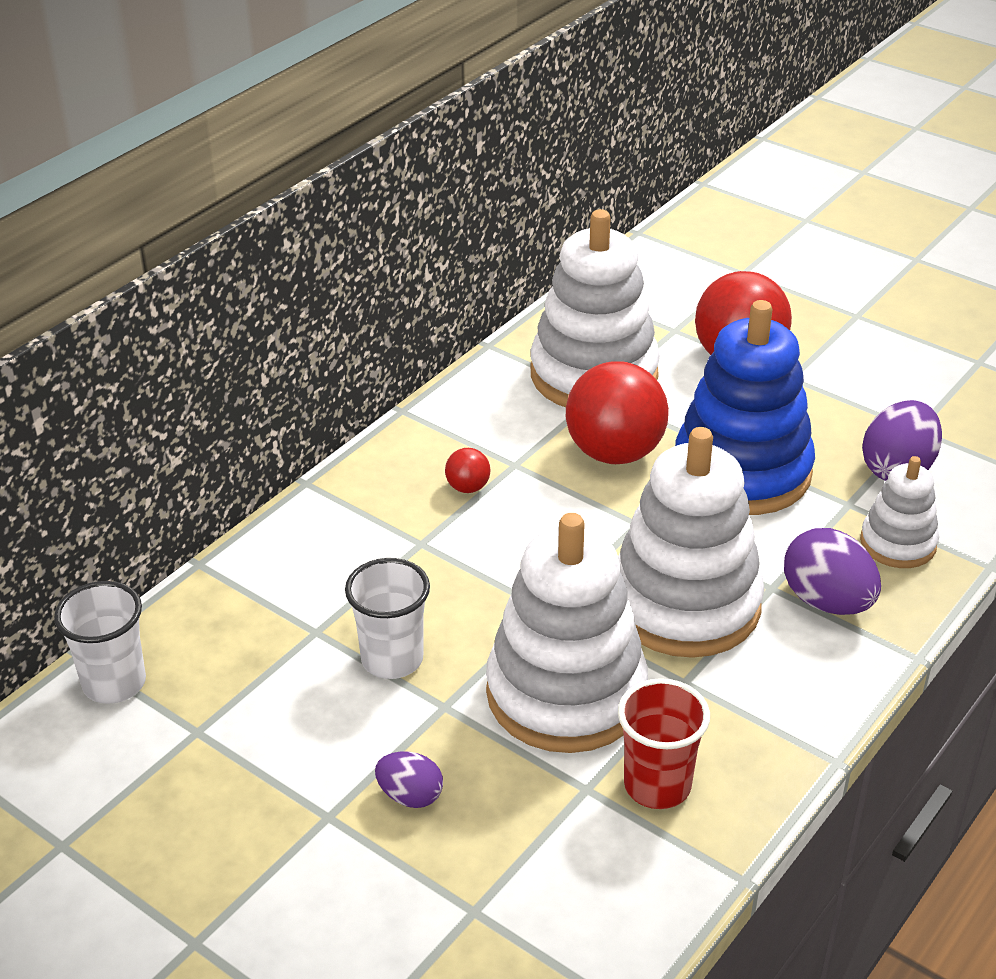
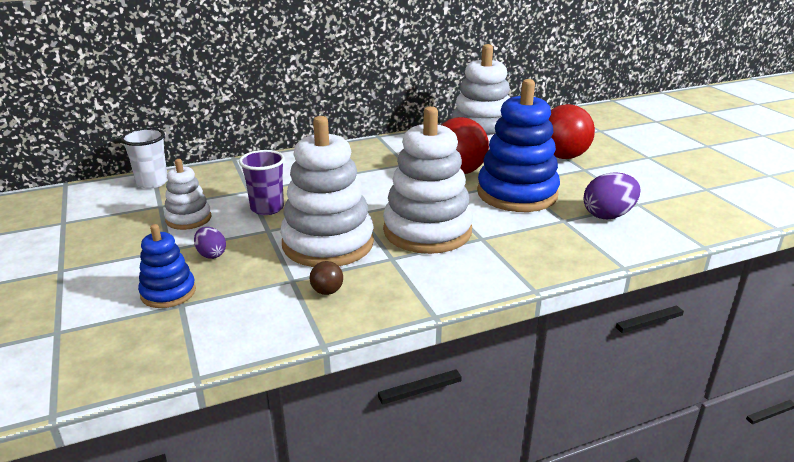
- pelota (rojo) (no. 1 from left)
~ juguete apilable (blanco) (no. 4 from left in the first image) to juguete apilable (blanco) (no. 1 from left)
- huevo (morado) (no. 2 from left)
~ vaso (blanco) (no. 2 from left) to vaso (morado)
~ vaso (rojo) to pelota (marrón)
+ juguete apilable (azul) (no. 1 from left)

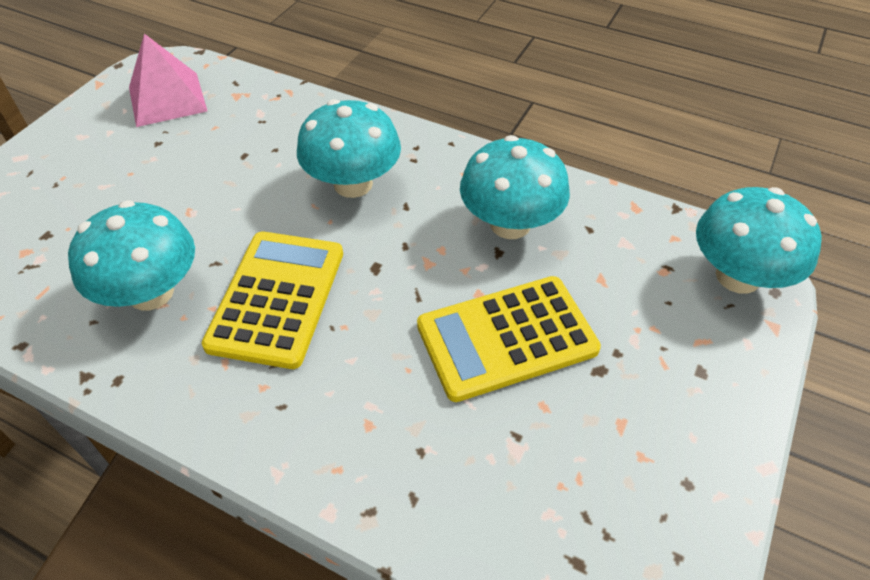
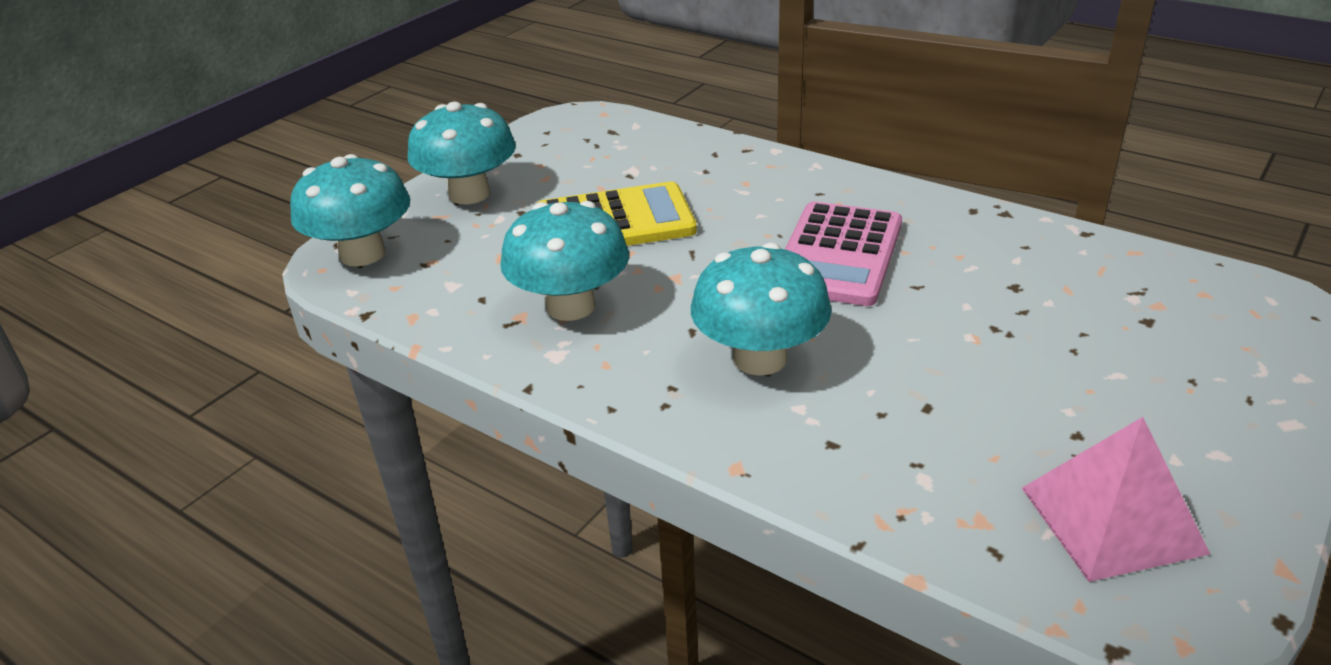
~ seta (turquesa) (no. 1 from left in the first image) to seta (turquesa) (no. 2 from left)
~ calculadora (amarillo) (no. 1 from left) to calculadora (rosa)

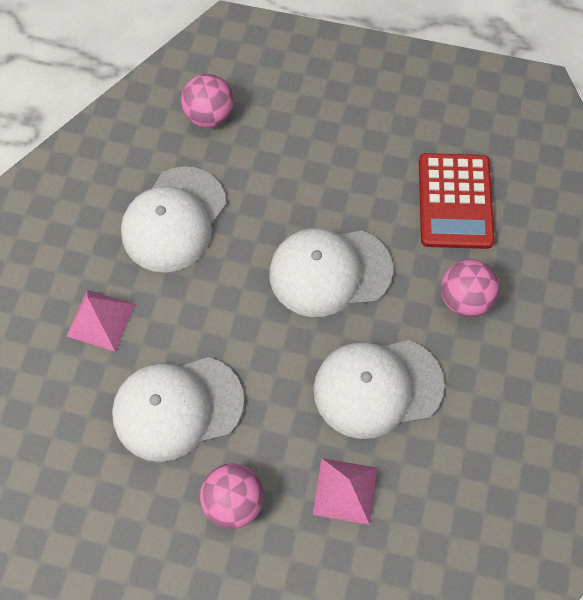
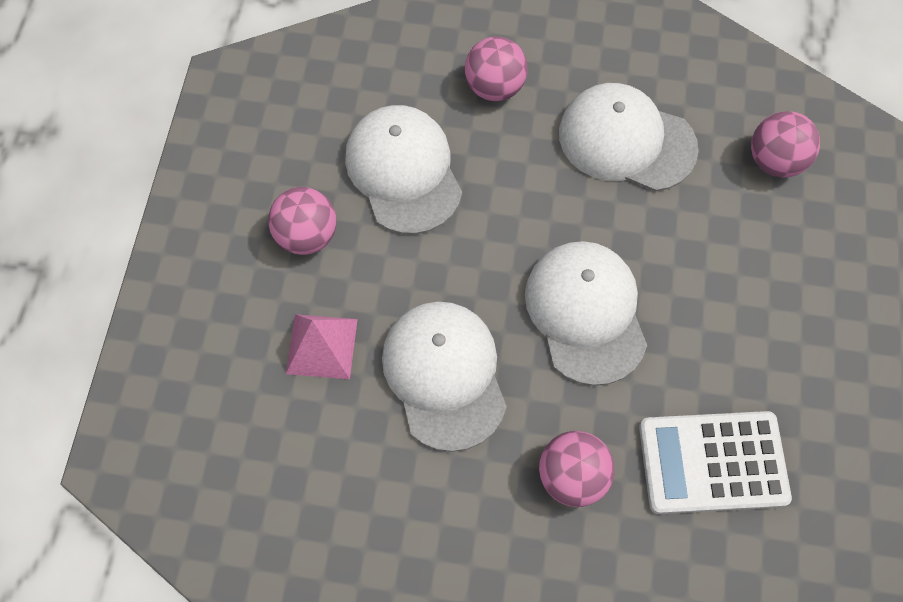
~ calculadora (rojo) to calculadora (blanco)
~ pirámide (rosa) (no. 1 from left) to pelota (rosa) (no. 2 from left)

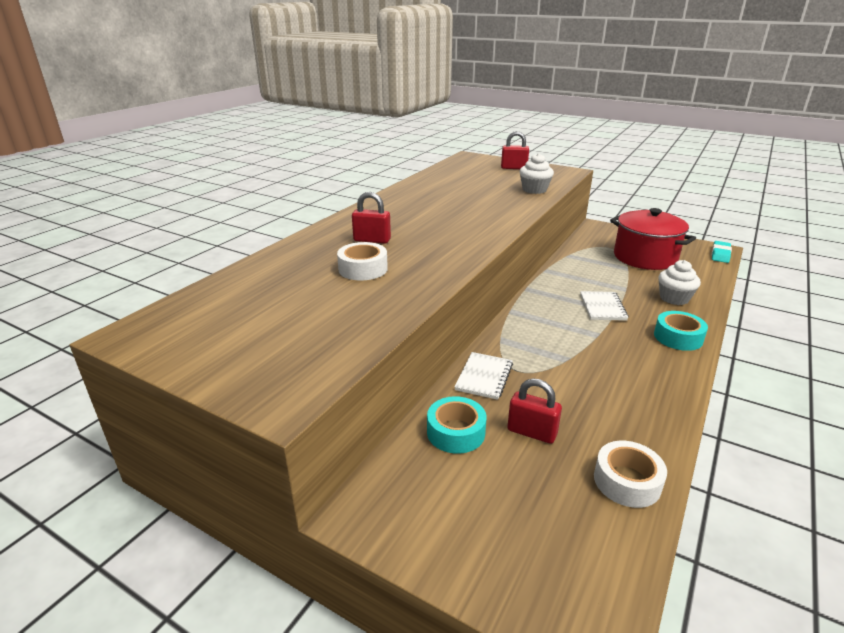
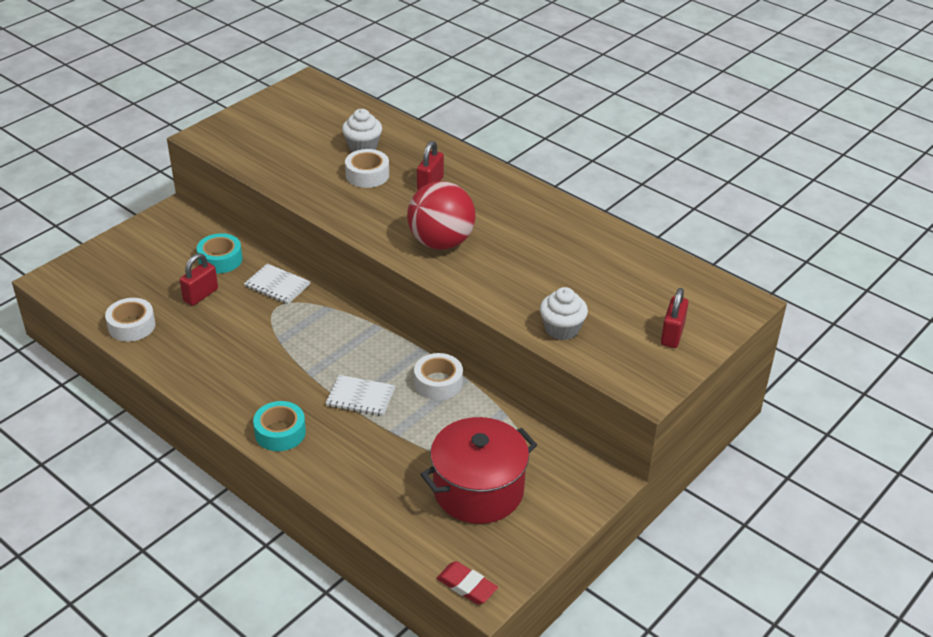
~ goma de borrar (turquesa) to goma de borrar (rojo)
~ magdalena (blanco) (no. 2 from left in the first image) to magdalena (blanco) (no. 1 from left)
+ pelota (rojo)
+ cinta adhesiva (blanco) (no. 3 from left)

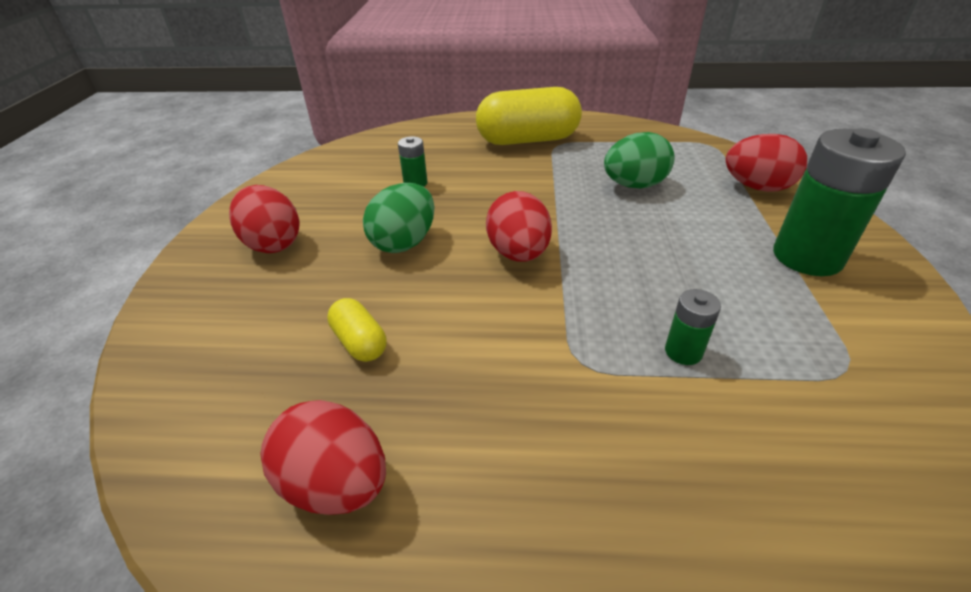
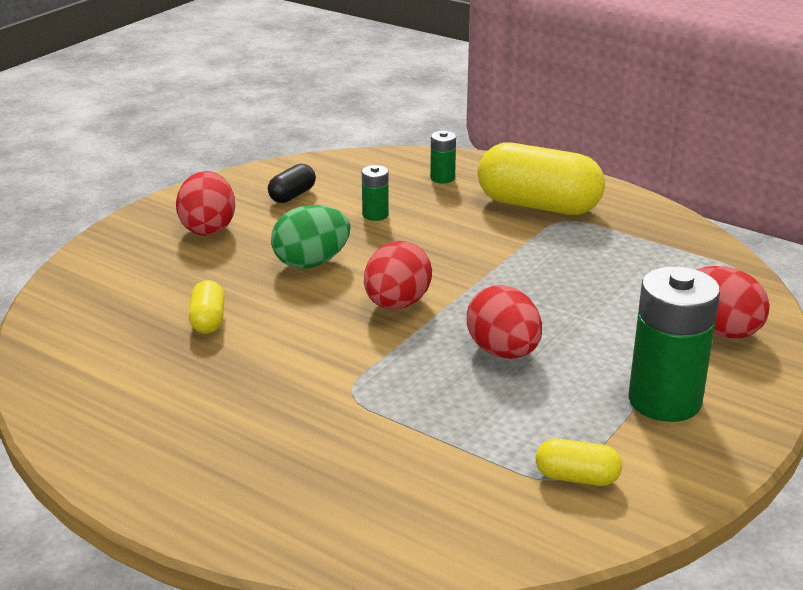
- huevo (verde) (no. 2 from left)
~ pila (verde) (no. 2 from left)
~ huevo (rojo) (no. 2 from left in the first image) to huevo (rojo) (no. 3 from left)
+ cápsula (negro)
+ cápsula (amarillo) (no. 3 from left)

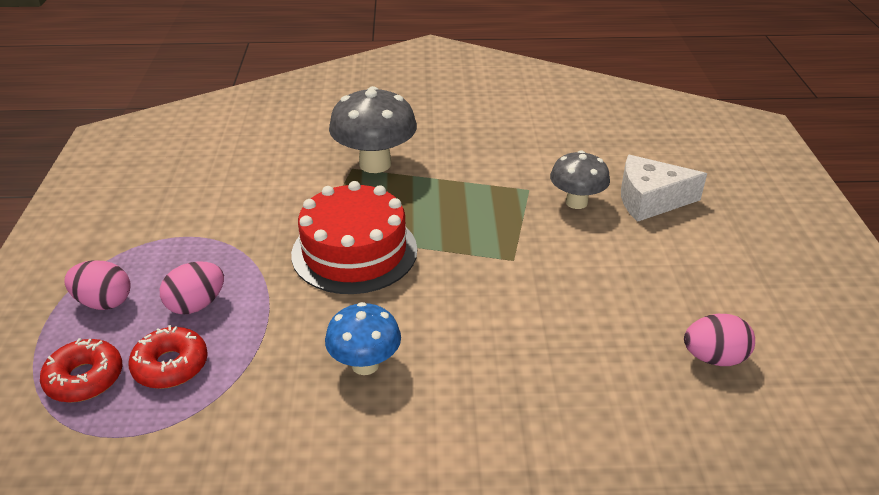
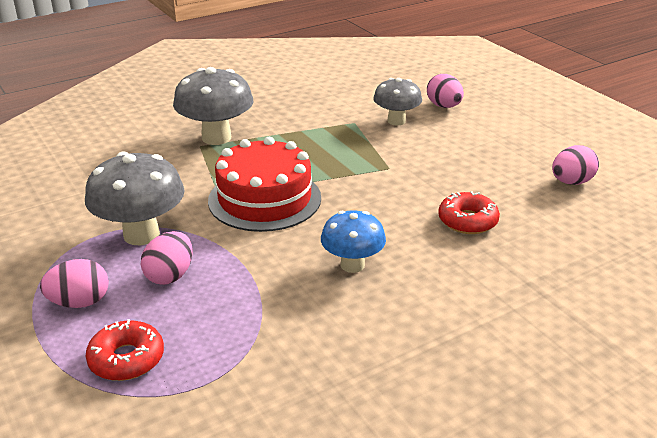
~ queso (blanco) to huevo (rosa) (no. 3 from left)
~ rosquilla (rojo) (no. 2 from left)
+ seta (gris) (no. 1 from left)

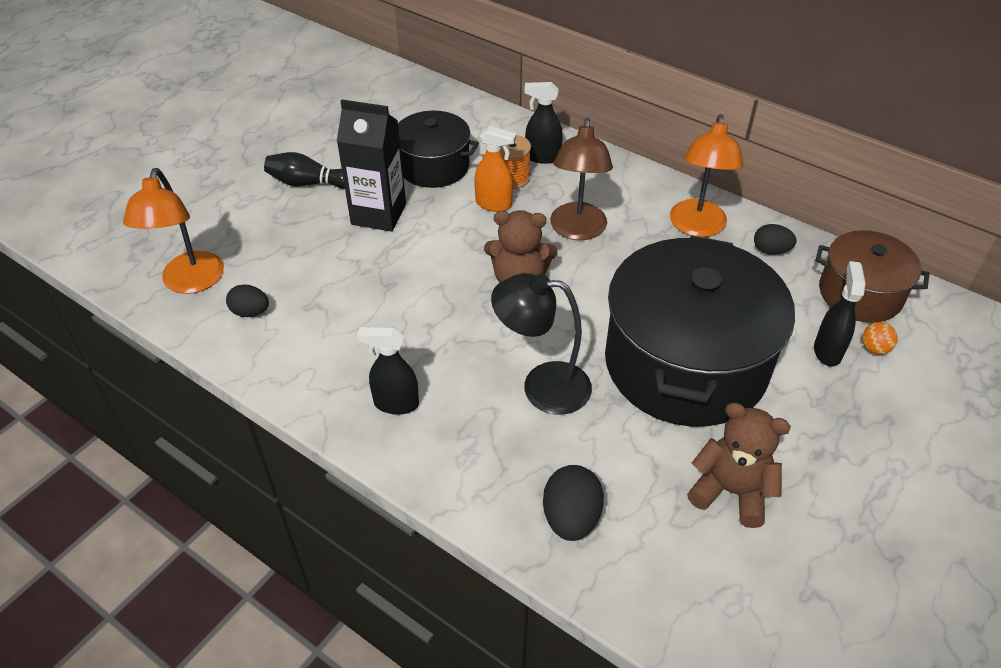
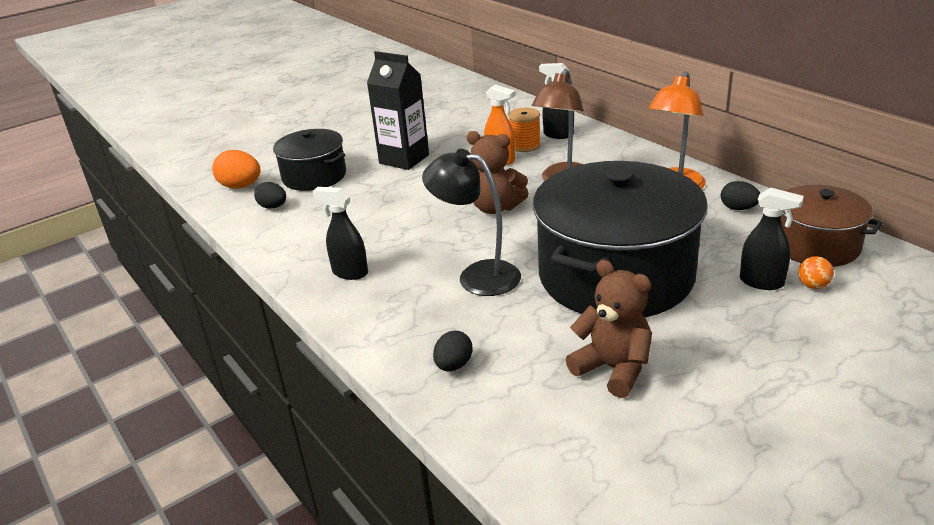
~ olla (negro) (no. 1 from left)
- bolo (negro)
~ lámpara (naranja) (no. 1 from left) to huevo (naranja)
~ pulverizador (negro) (no. 3 from left) 90 degrees clockwise
~ huevo (negro) (no. 2 from left) x0.66

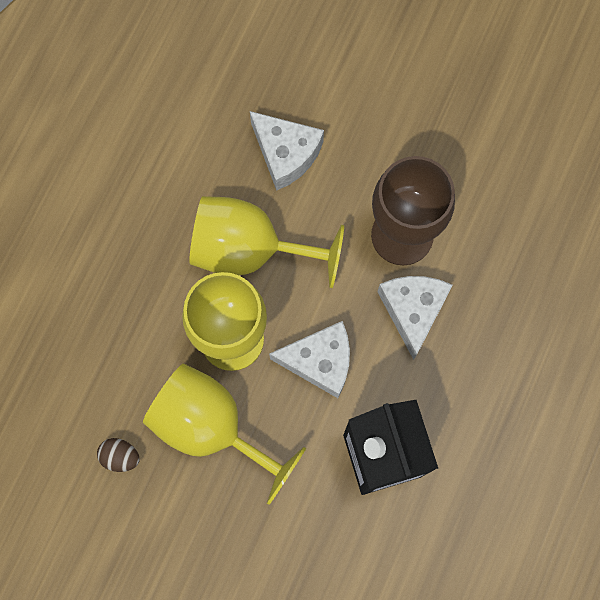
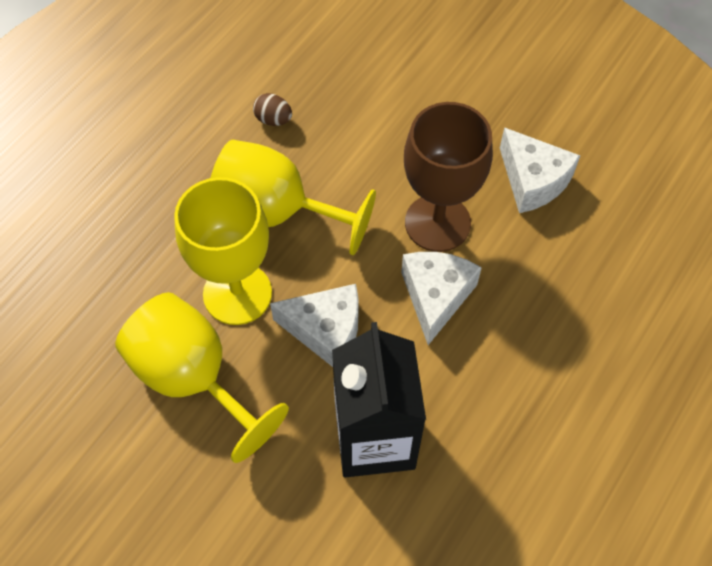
~ queso (blanco) (no. 1 from left in the first image) to queso (blanco) (no. 3 from left)
~ huevo (marrón)

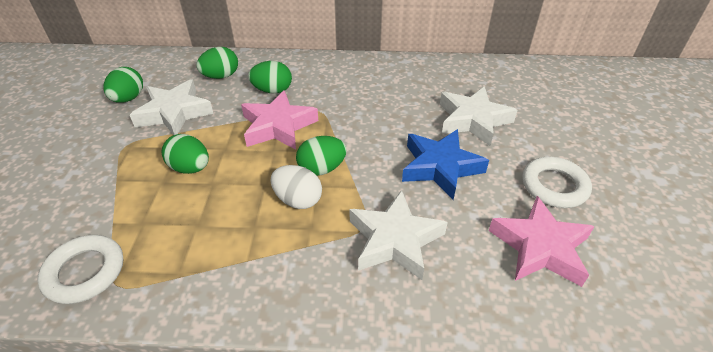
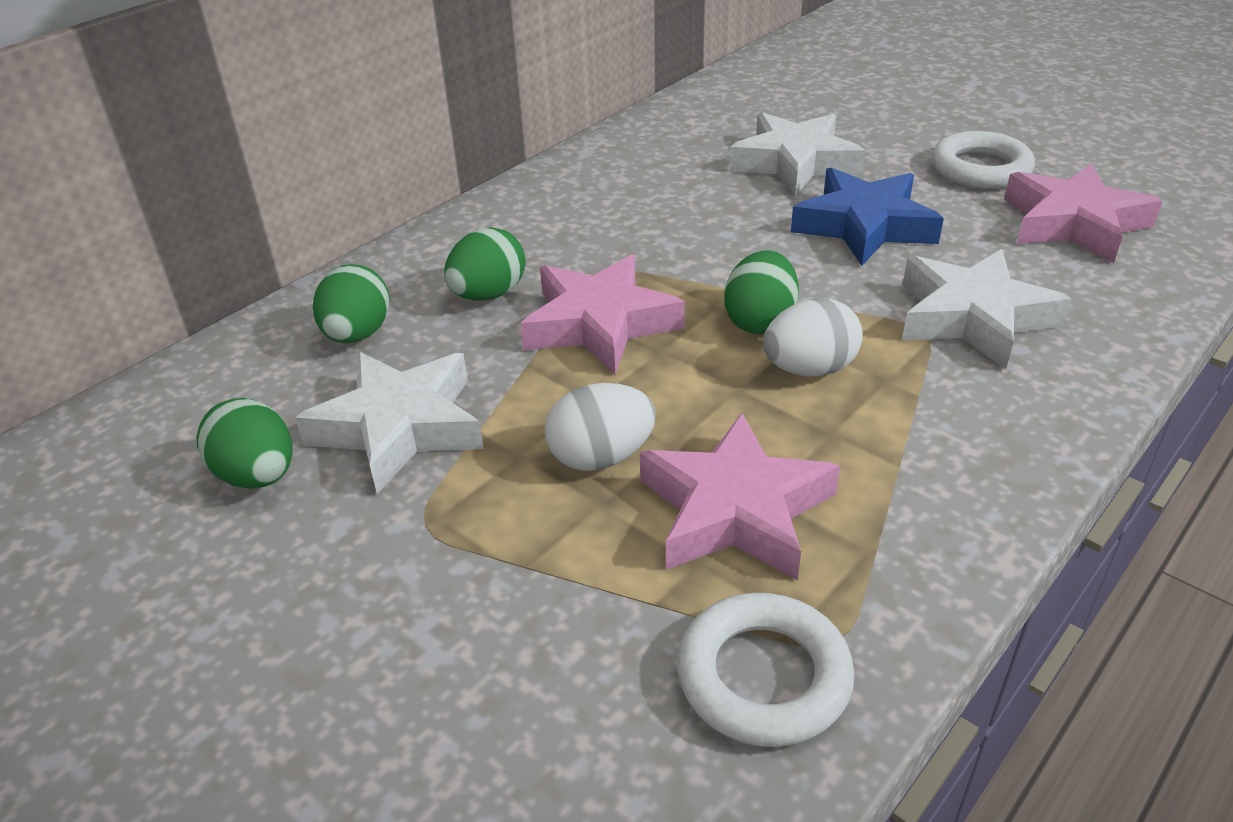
~ huevo (verde) (no. 2 from left) to huevo (blanco) (no. 1 from left)
+ estrella (rosa) (no. 2 from left)

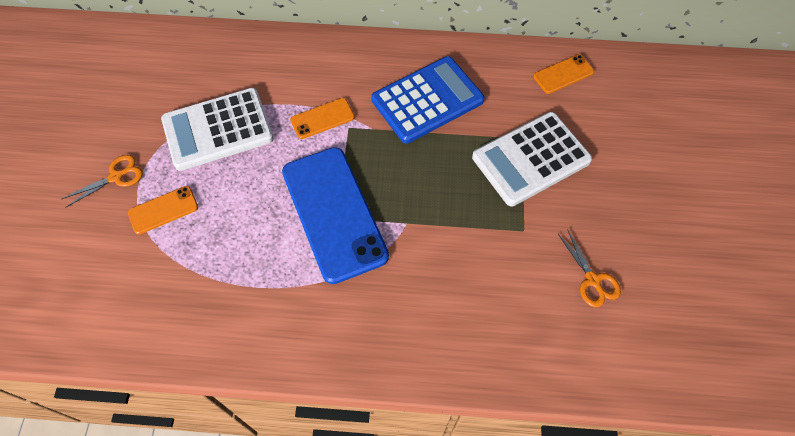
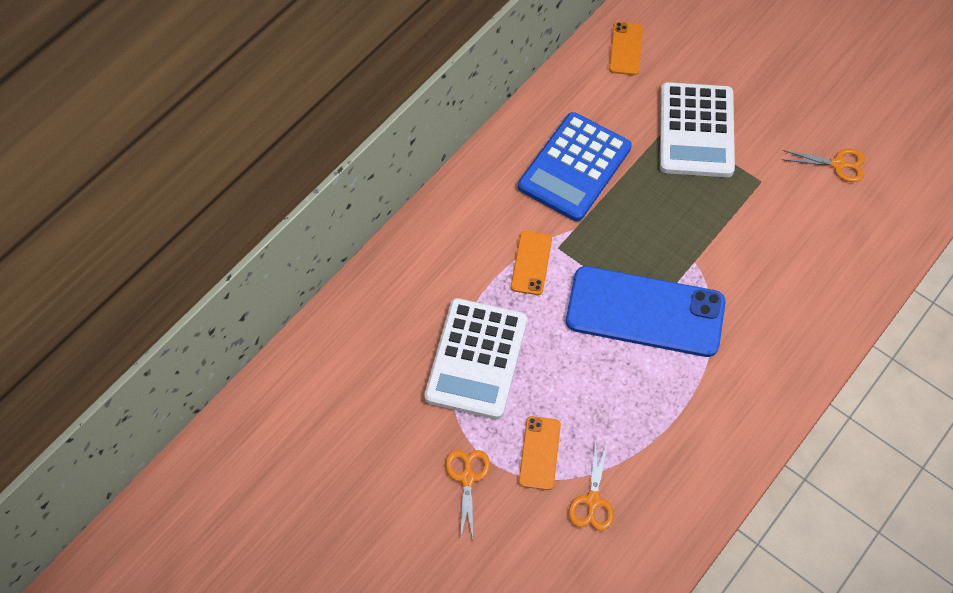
~ calculadora (azul) 150 degrees counterclockwise
+ tijeras (naranja) (no. 2 from left)

